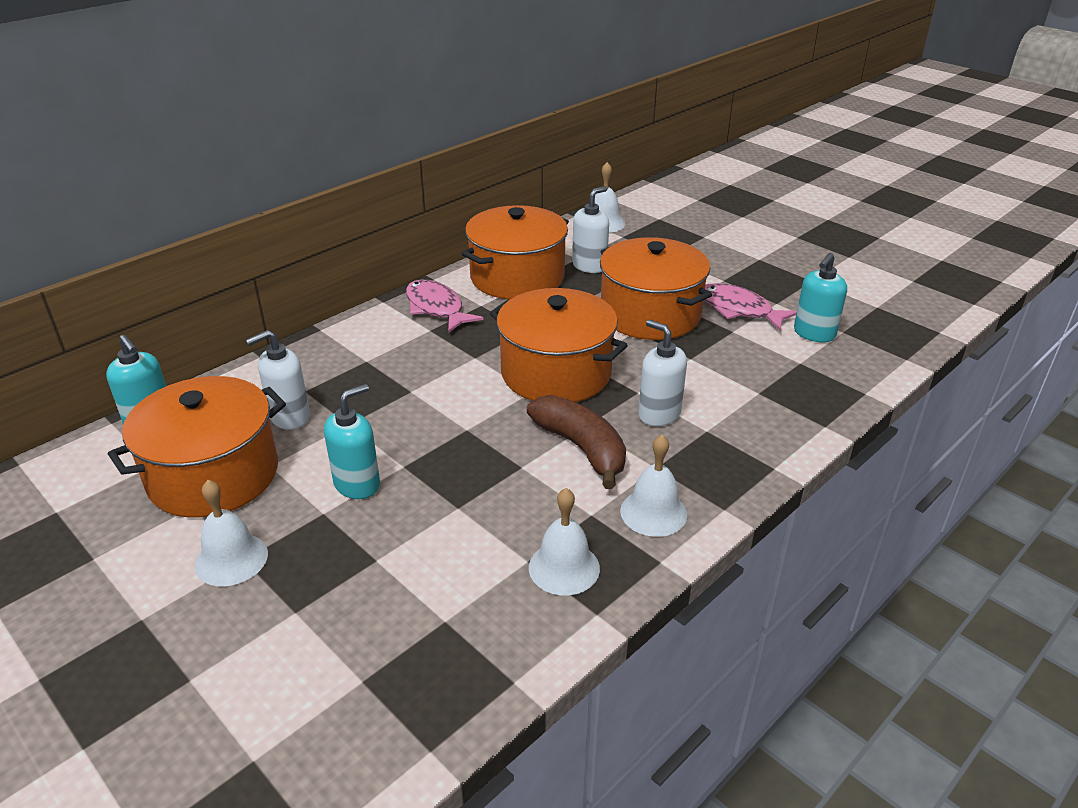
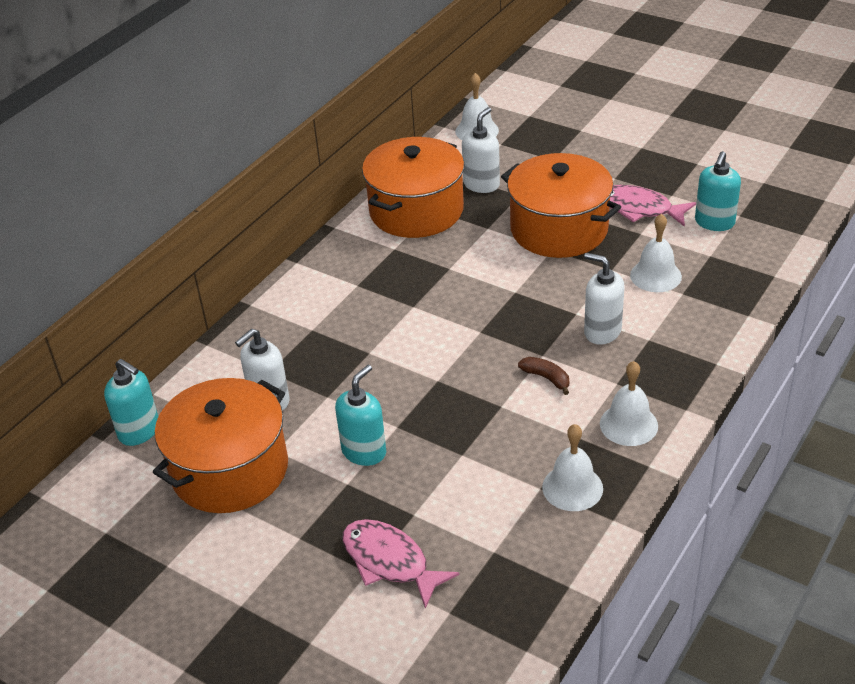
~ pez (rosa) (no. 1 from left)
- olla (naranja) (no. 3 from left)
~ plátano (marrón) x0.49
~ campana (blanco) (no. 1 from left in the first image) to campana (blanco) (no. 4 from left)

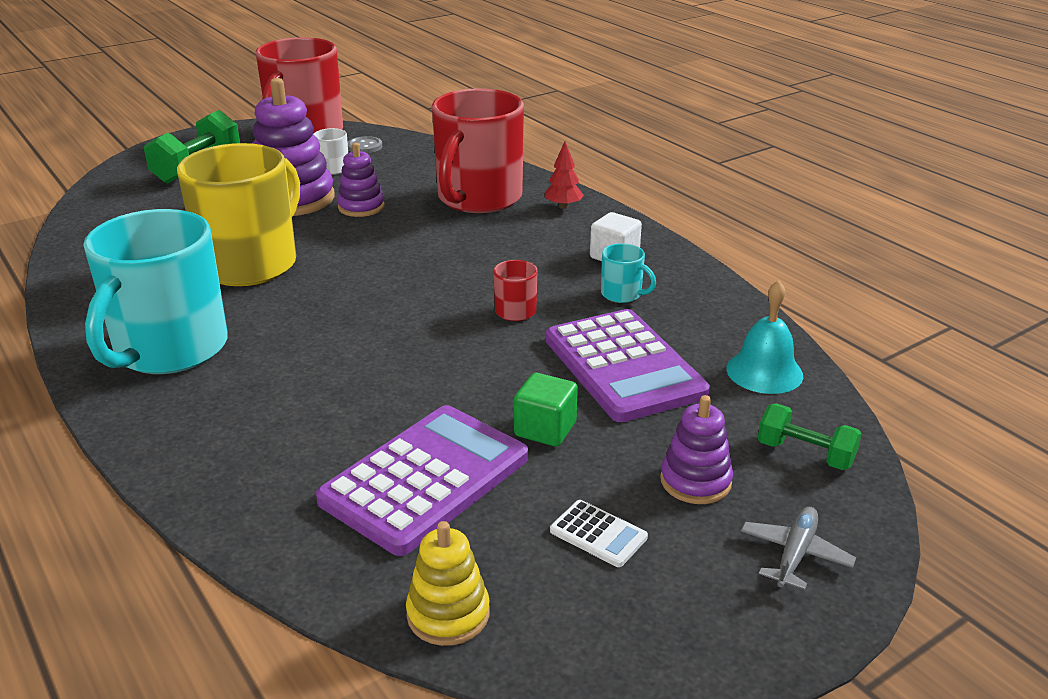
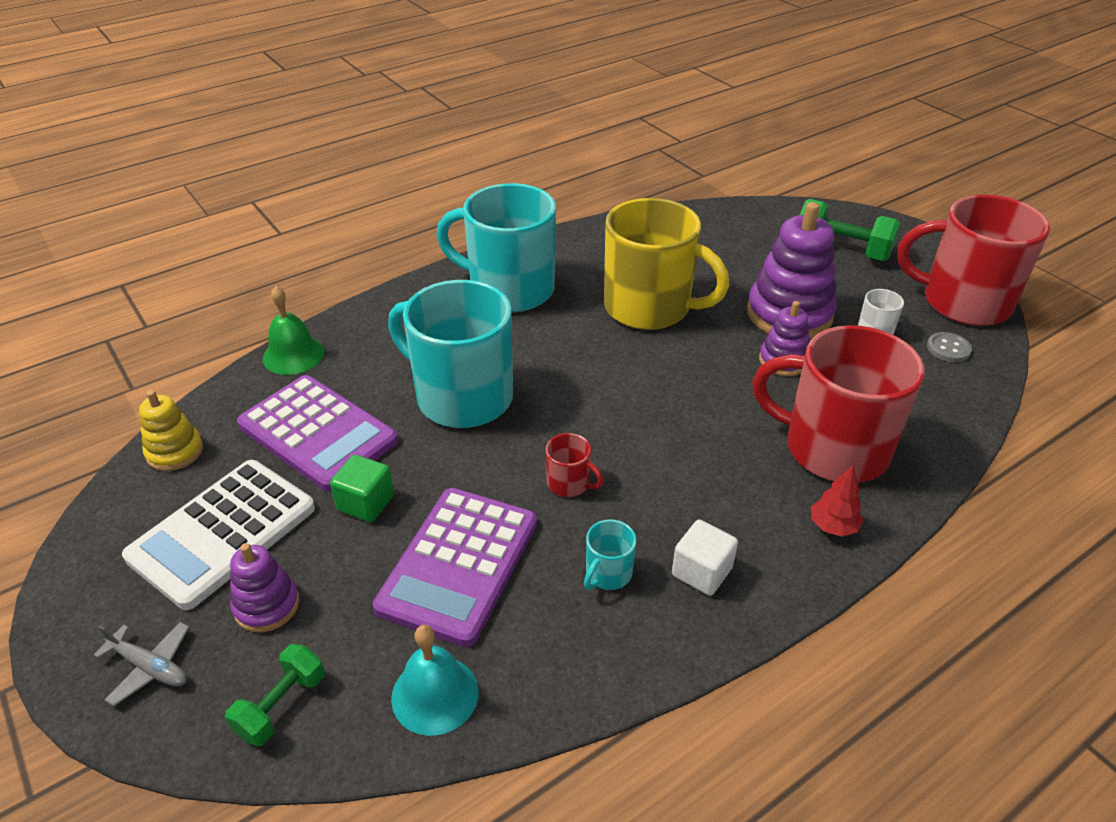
~ calculadora (morado) (no. 2 from left) 45 degrees counterclockwise
~ calculadora (blanco) x2.38
+ taza (turquesa) (no. 1 from left)
+ campana (verde)

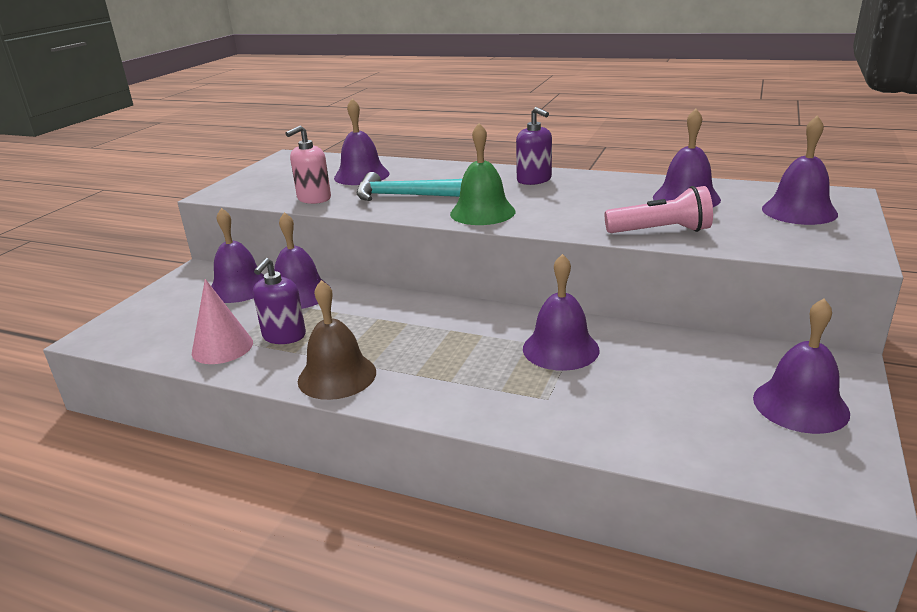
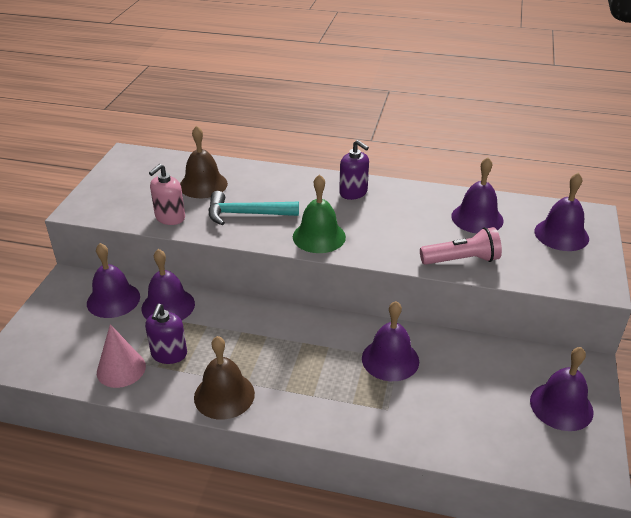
~ campana (morado) (no. 3 from left) to campana (marrón) (no. 1 from left)

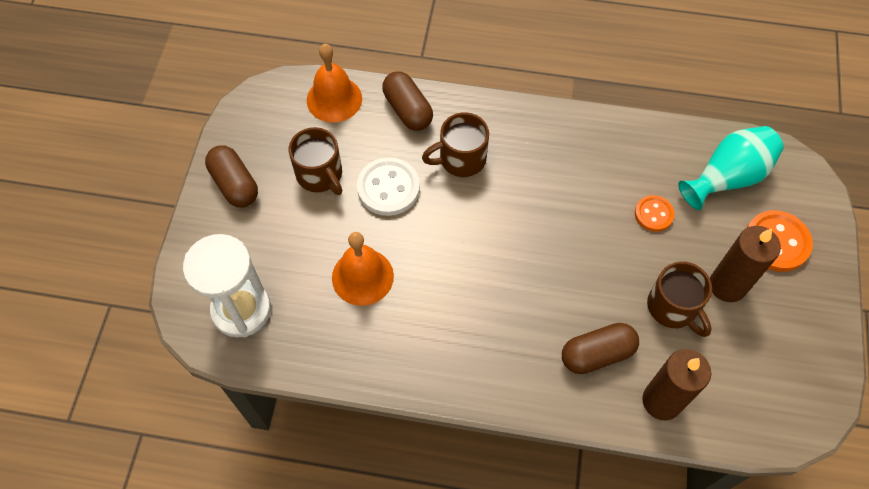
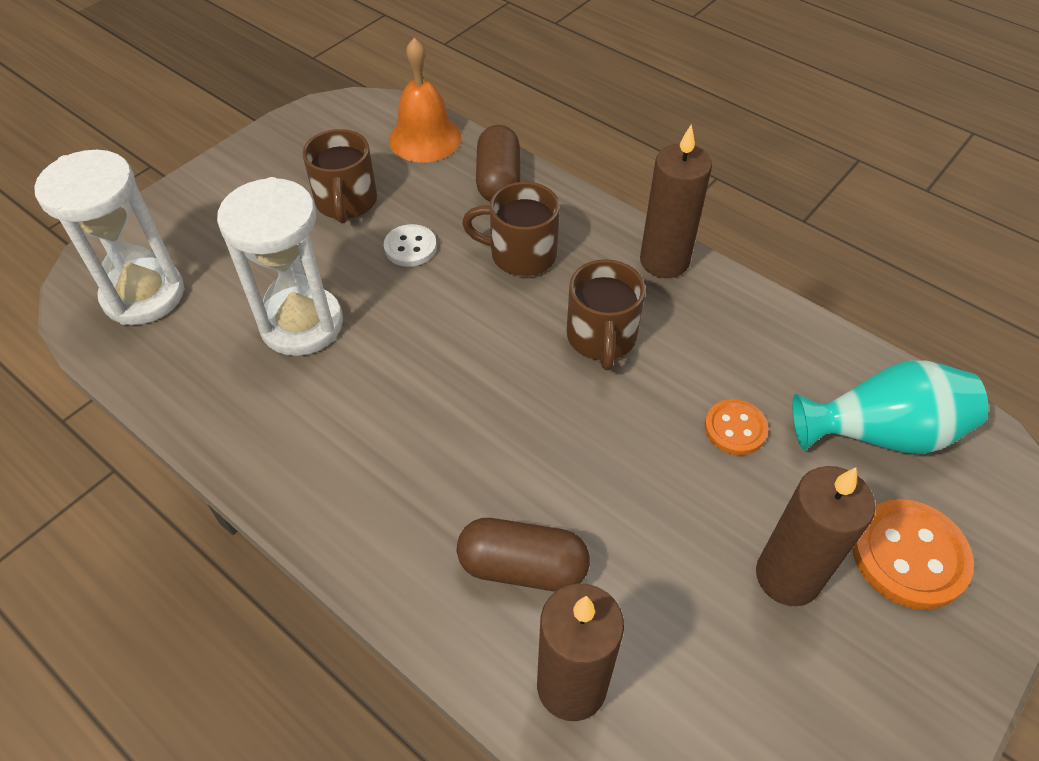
- cápsula (marrón) (no. 1 from left)
~ botón (blanco) x0.61
~ campana (naranja) (no. 2 from left) to reloj de arena (blanco) (no. 2 from left)
~ taza (marrón) (no. 3 from left)
+ vela (marrón) (no. 2 from left)

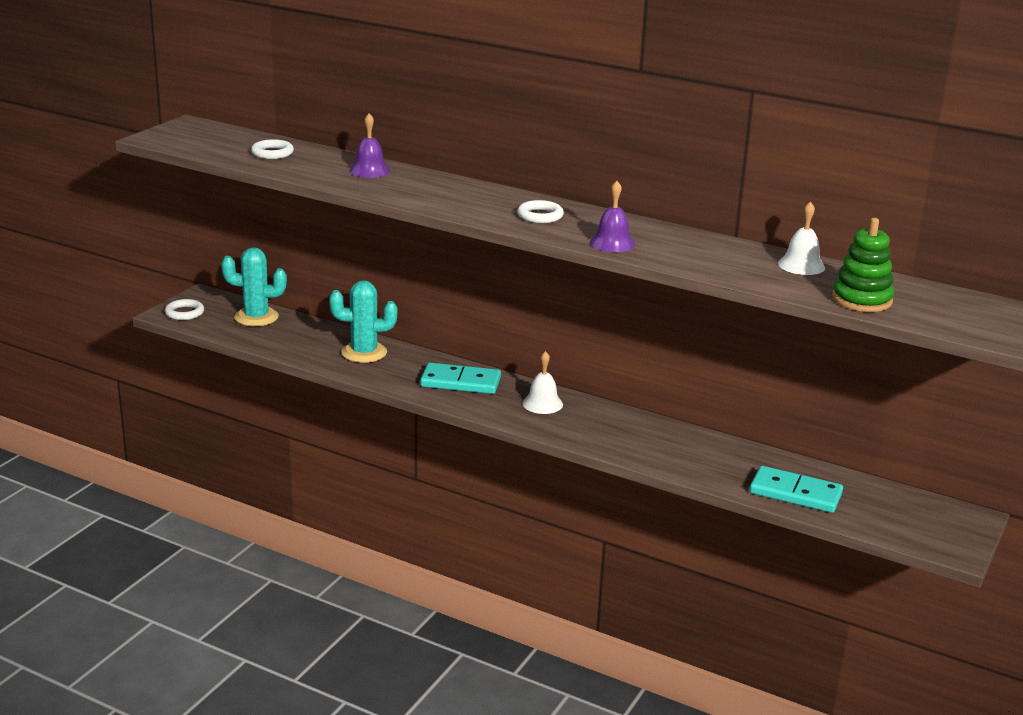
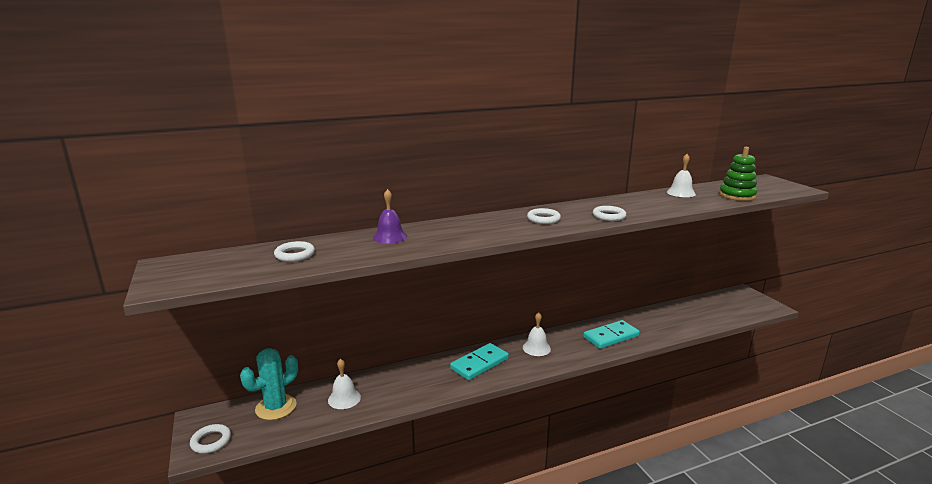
~ campana (morado) (no. 2 from left) to anillo (blanco) (no. 4 from left)
- cactus (turquesa) (no. 2 from left)
~ ficha de dominó (turquesa) (no. 2 from left)
+ campana (blanco) (no. 1 from left)

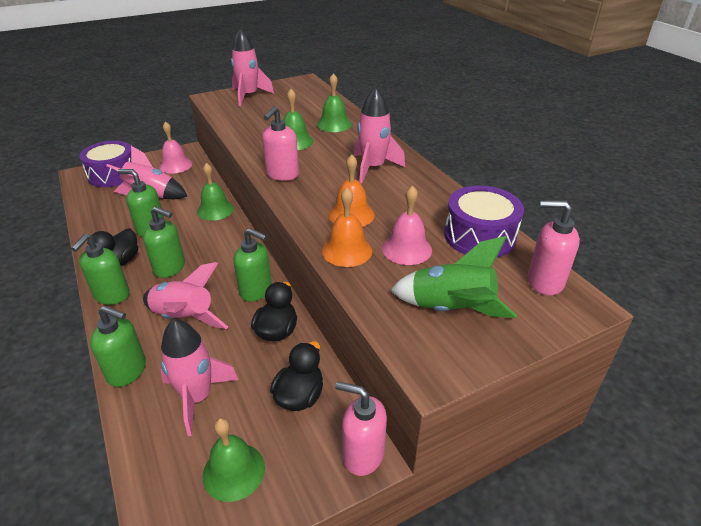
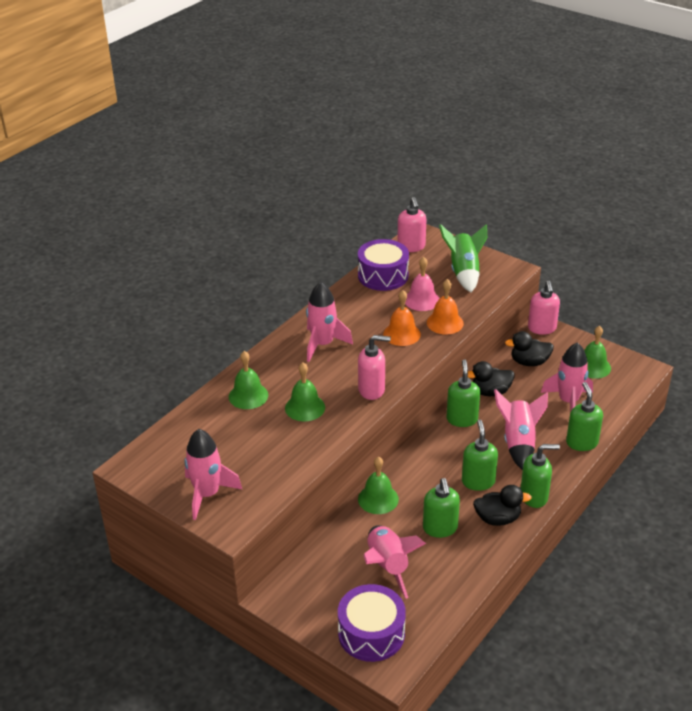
- campana (rosa) (no. 1 from left)

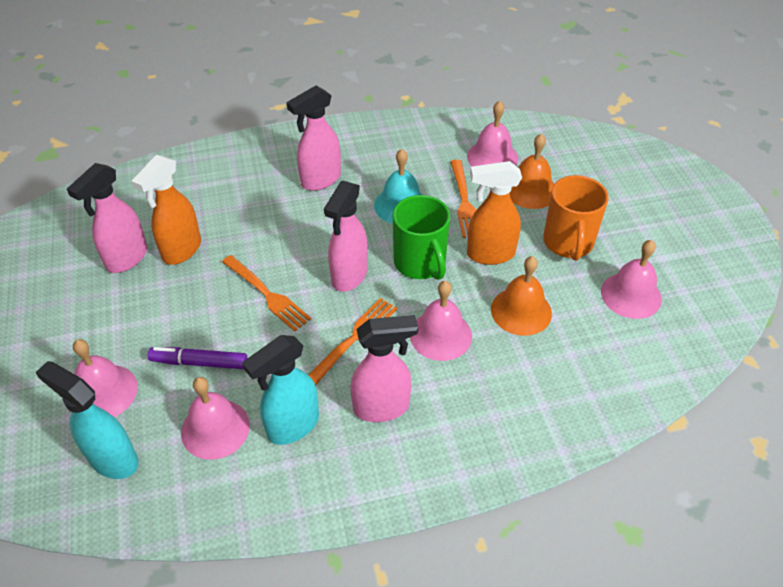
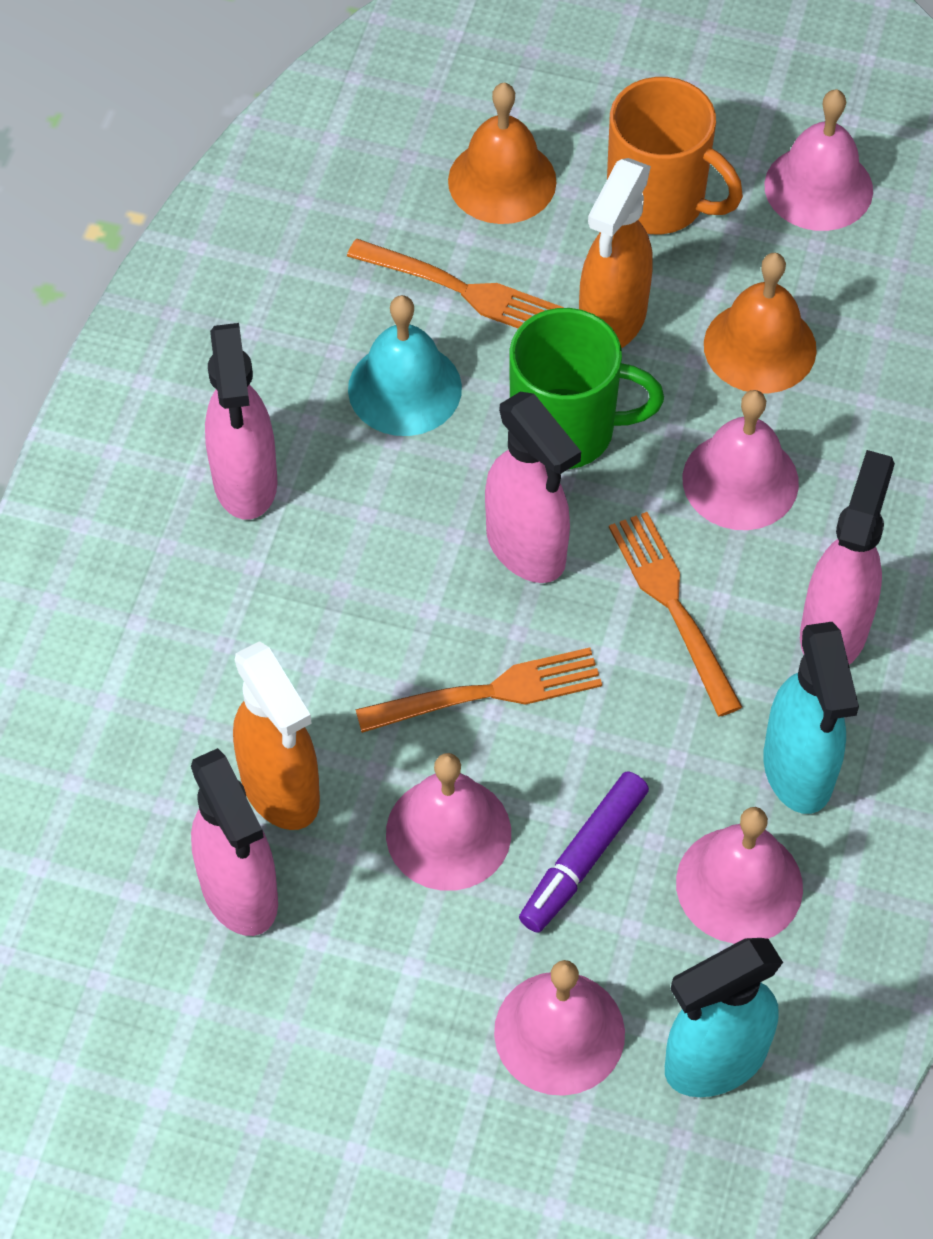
~ campana (rosa) (no. 4 from left in the first image) to campana (rosa) (no. 1 from left)

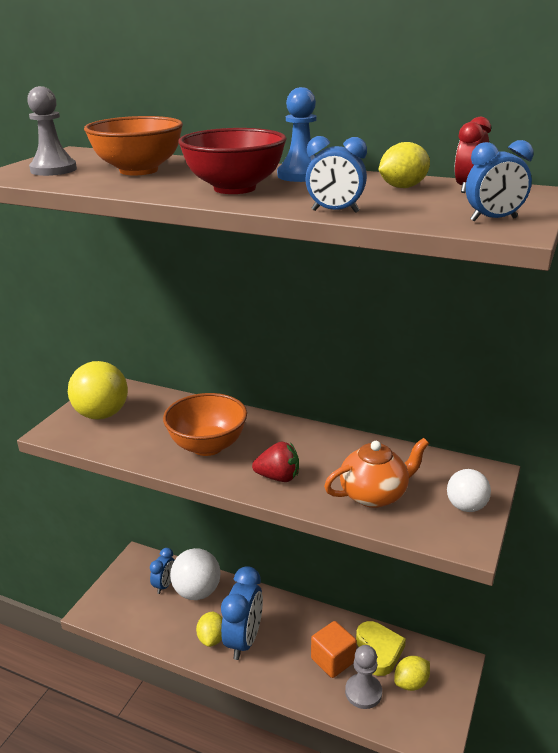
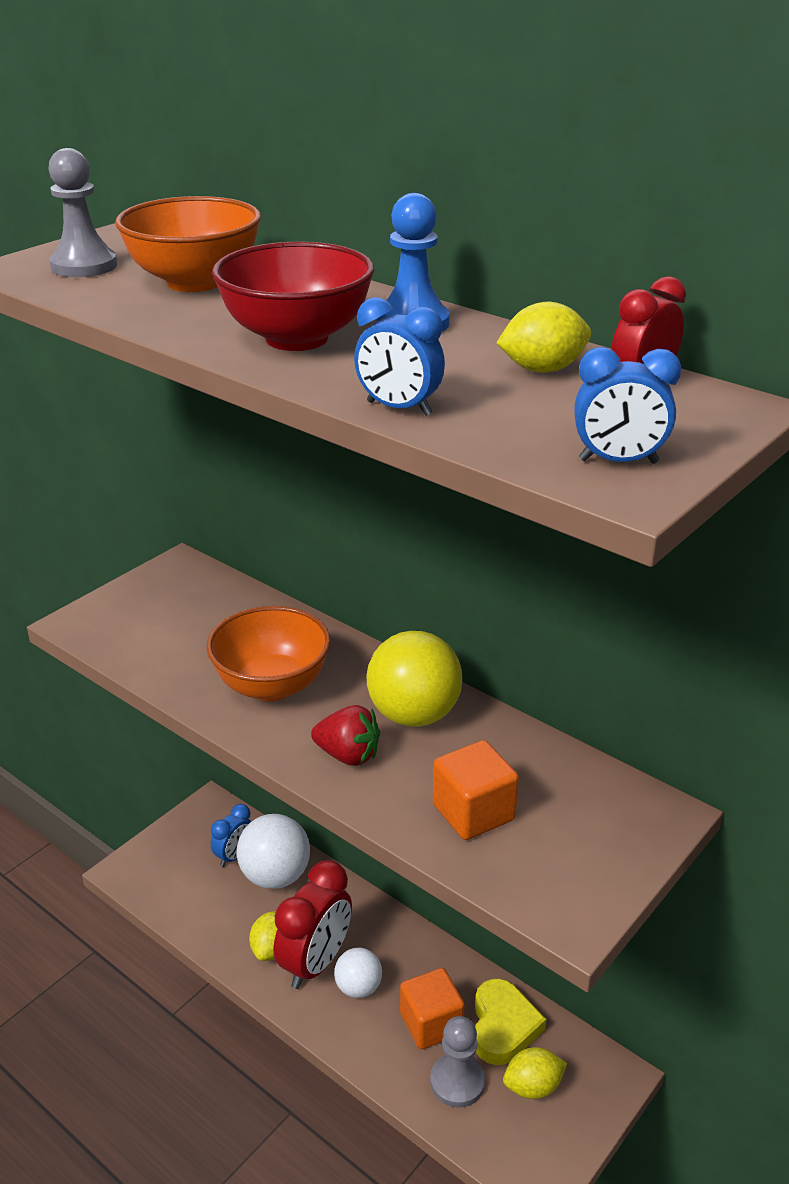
~ pelota (amarillo)
~ tetera (naranja) to cubo (naranja) (no. 2 from left)
~ pelota (blanco) (no. 2 from left)
~ despertador (azul) (no. 2 from left) to despertador (rojo) (no. 1 from left)

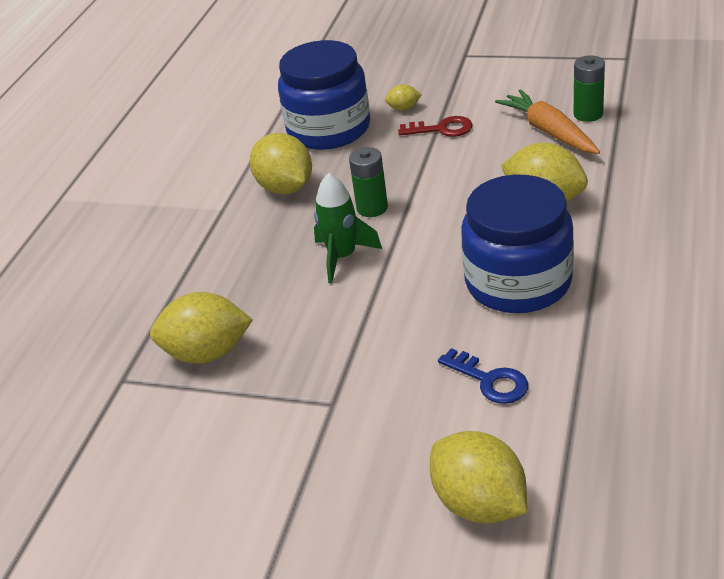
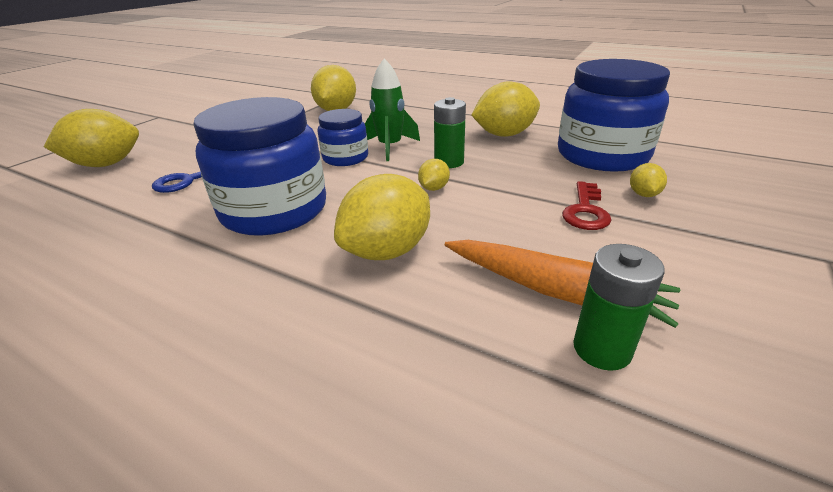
~ zanahoria (naranja) 45 degrees clockwise
+ tarro (azul) (no. 2 from left)
+ limón (amarillo) (no. 4 from left)

